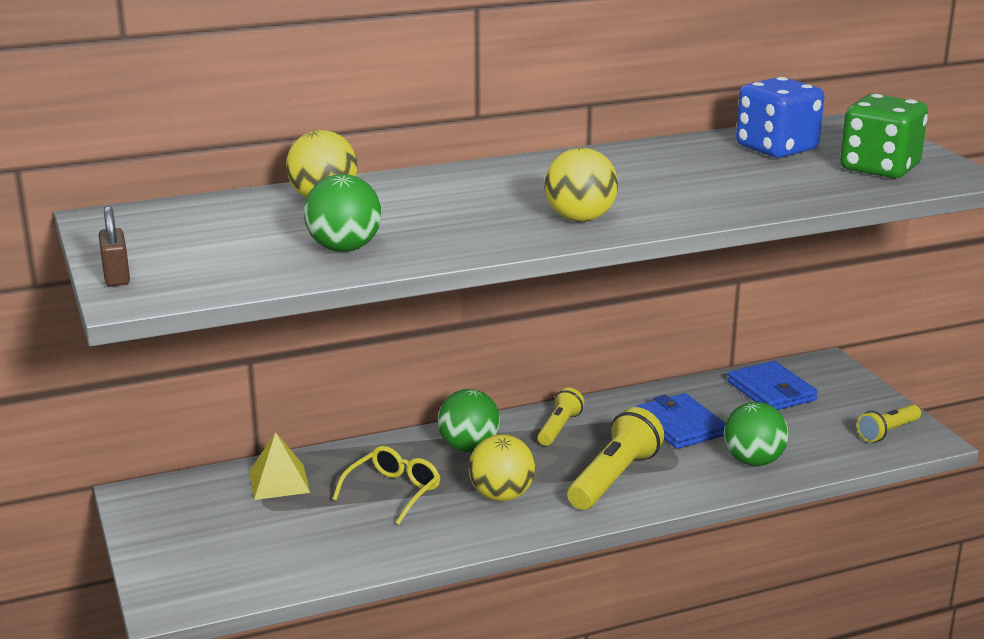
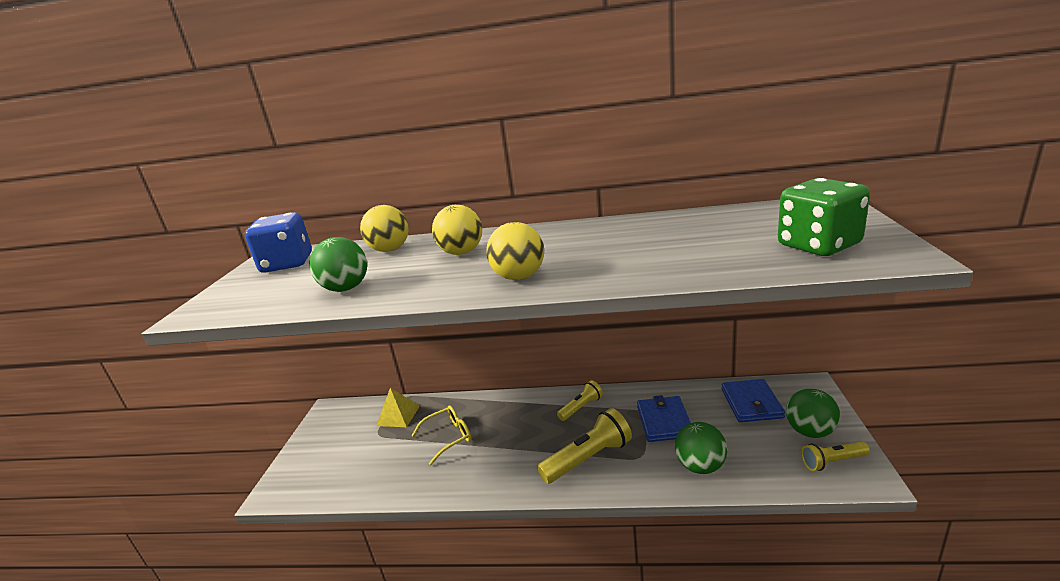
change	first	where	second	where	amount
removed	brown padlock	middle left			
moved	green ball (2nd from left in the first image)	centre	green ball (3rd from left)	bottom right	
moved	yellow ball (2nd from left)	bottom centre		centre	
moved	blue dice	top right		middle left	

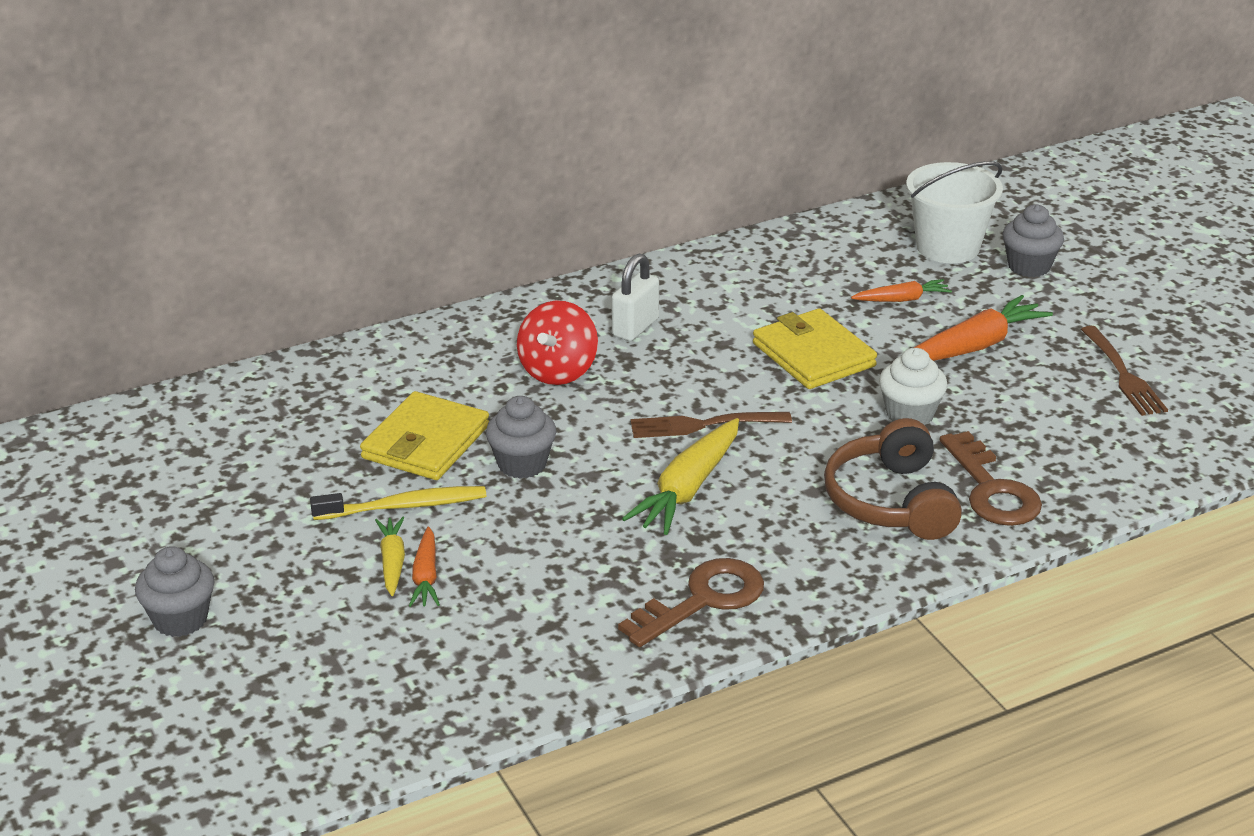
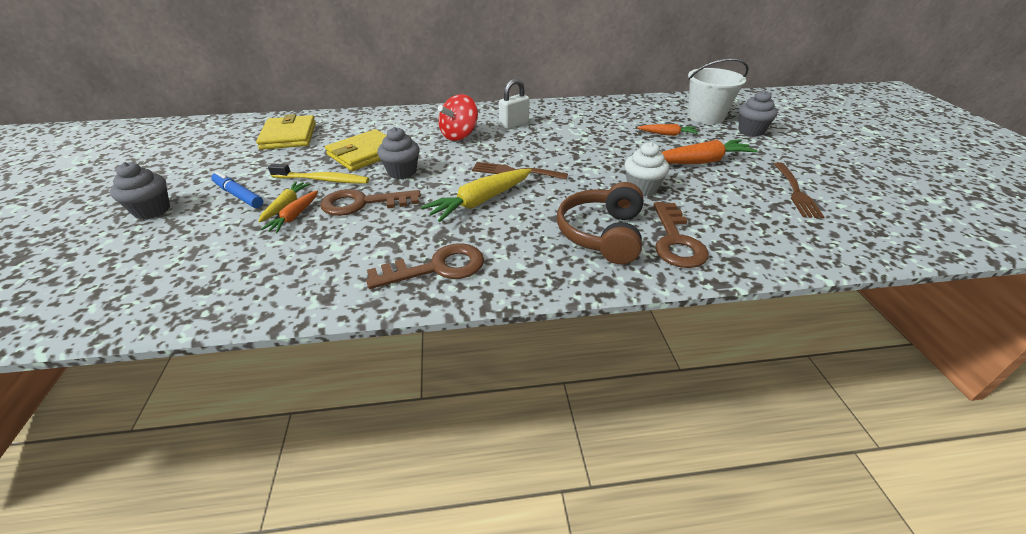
change	first	where	second	where	amount
moved	yellow wallet (2nd from left in the first image)	centre	yellow wallet (1st from left)	top left	
added			blue marker	middle left	
added			brown key (1st from left)	centre	

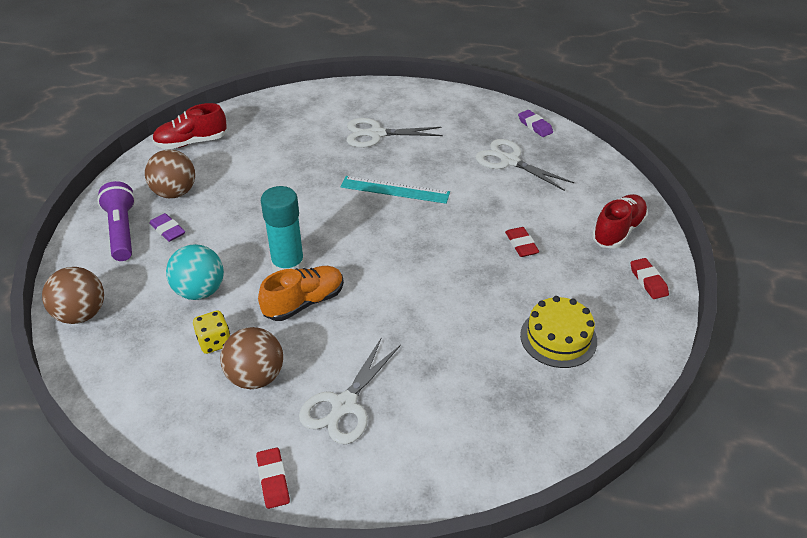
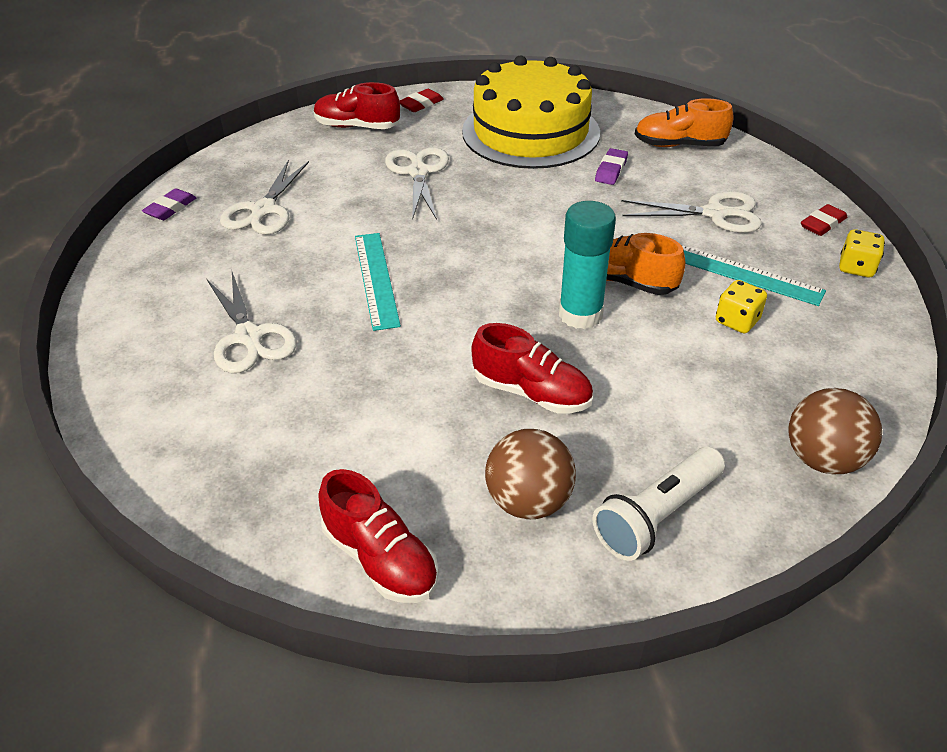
change	first	where	second	where	amount
recoloured	purple flashlight	middle left	white flashlight	bottom right	
moved	purple eraser (1st from left in the first image)	middle left	purple eraser (2nd from left)	top centre	
removed	turquoise ball	middle left			
replaced	brown ball (3rd from left)	middle left	turquoise ruler (2nd from left)	middle right	
replaced	red eraser (2nd from left)	centre	white scissors (3rd from left)	top centre	
resized	yellow cake	middle right		top centre	x1.91
added			red shoe (3rd from left)	centre	
added			orange shoe (2nd from left)	top right	
added			yellow dice (2nd from left)	middle right	

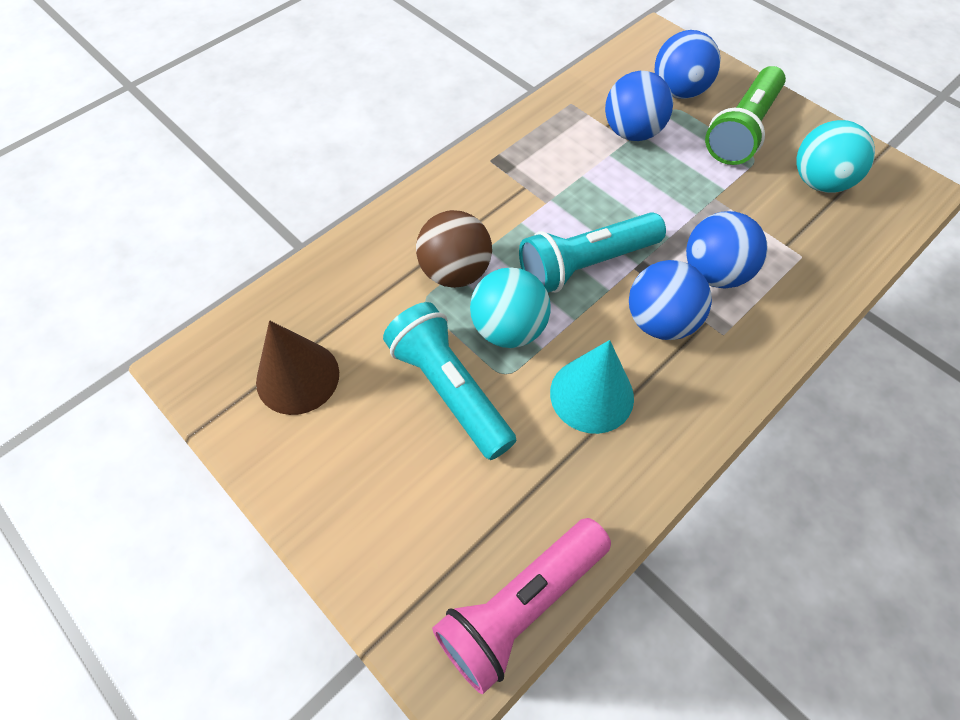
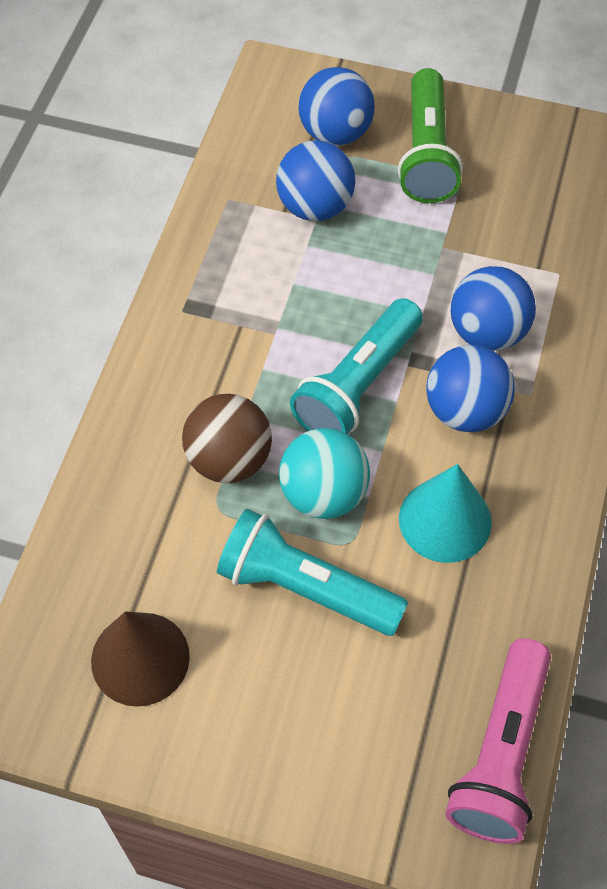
change	first	where	second	where	amount
removed	turquoise ball (2nd from left)	top right			

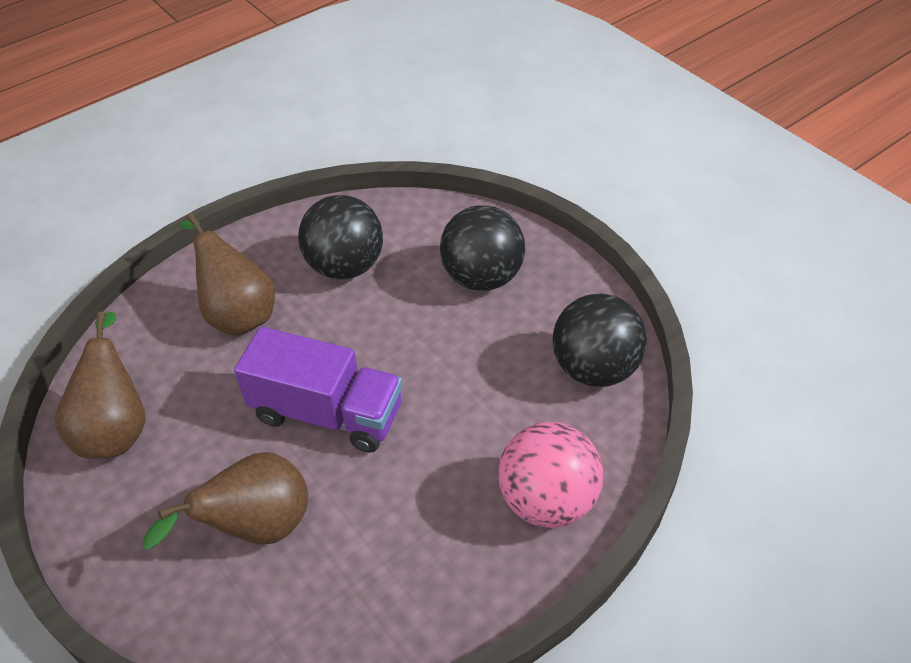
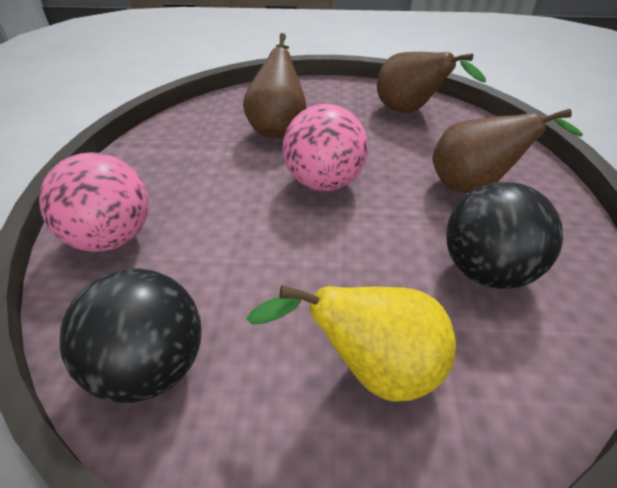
change	first	where	second	where	amount
replaced	purple truck	centre	pink ball (2nd from left)	top centre	
replaced	black ball (2nd from left)	centre	yellow pear	bottom centre	

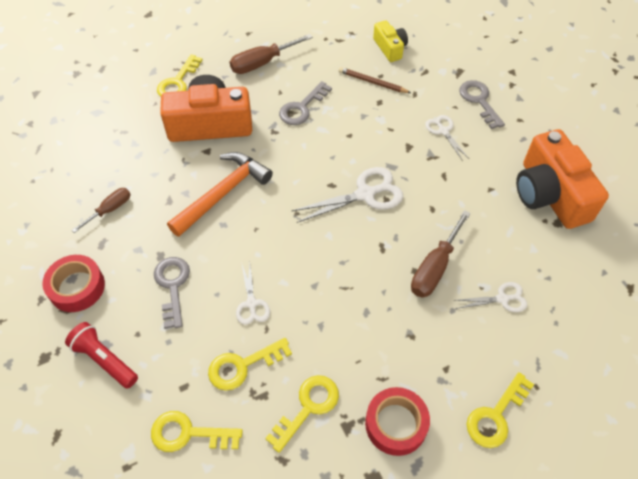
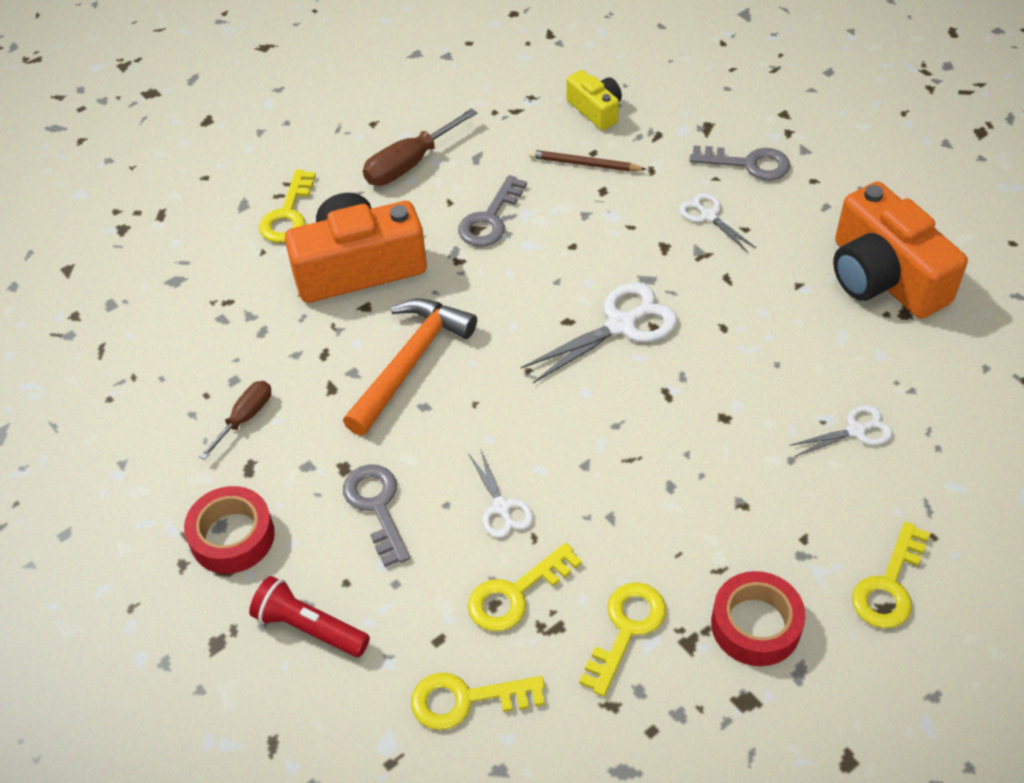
change	first	where	second	where	amount
removed	brown screwdriver (3rd from left)	middle right			
turned	grey key (3rd from left)	top right		top right	135 degrees clockwise

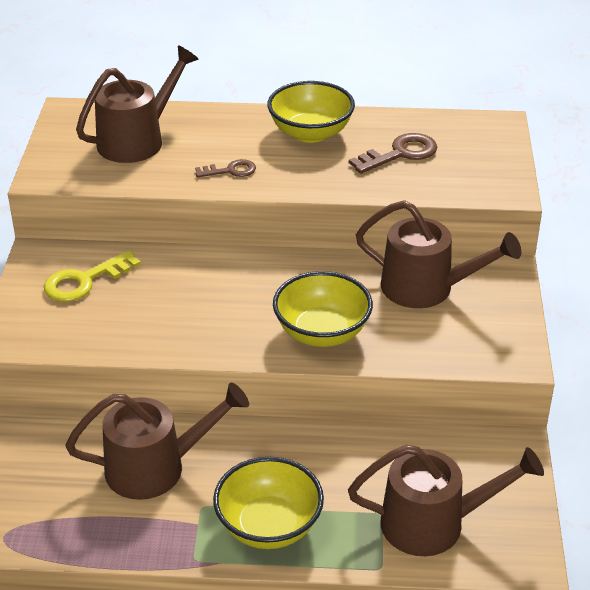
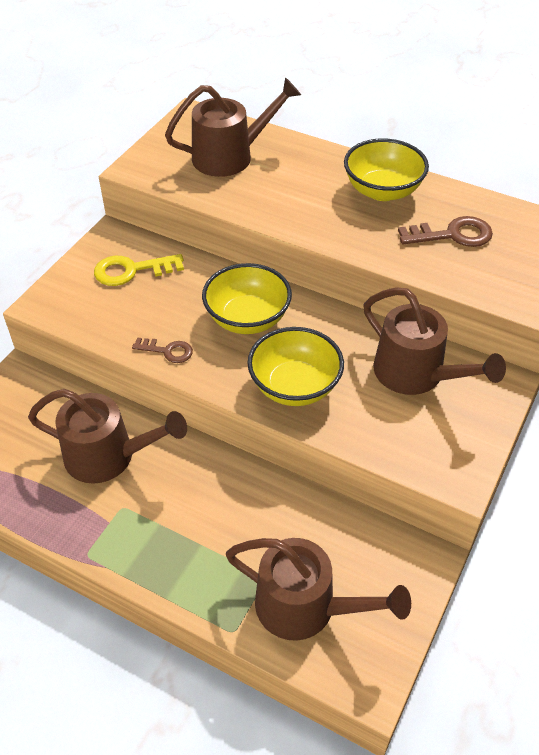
change	first	where	second	where	amount
moved	brown key (1st from left)	top centre		middle left	
moved	yellow bowl (1st from left)	bottom centre		centre	

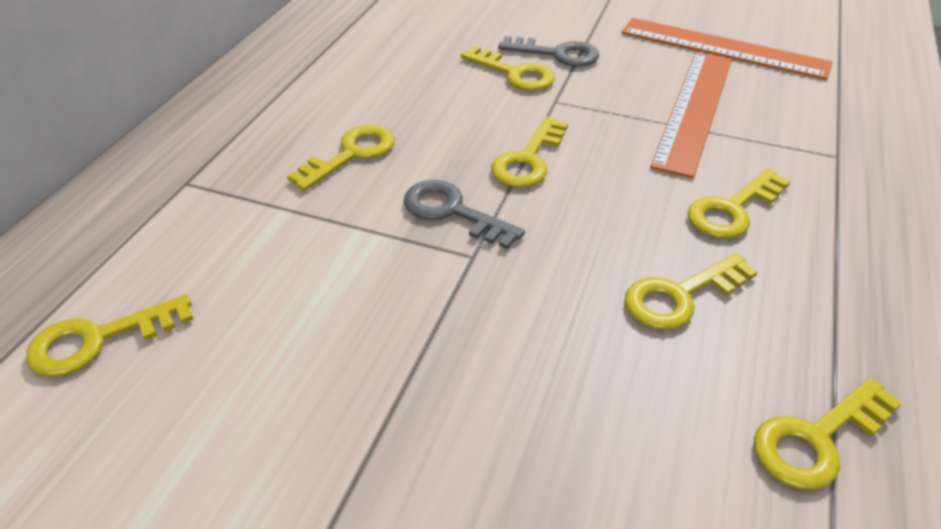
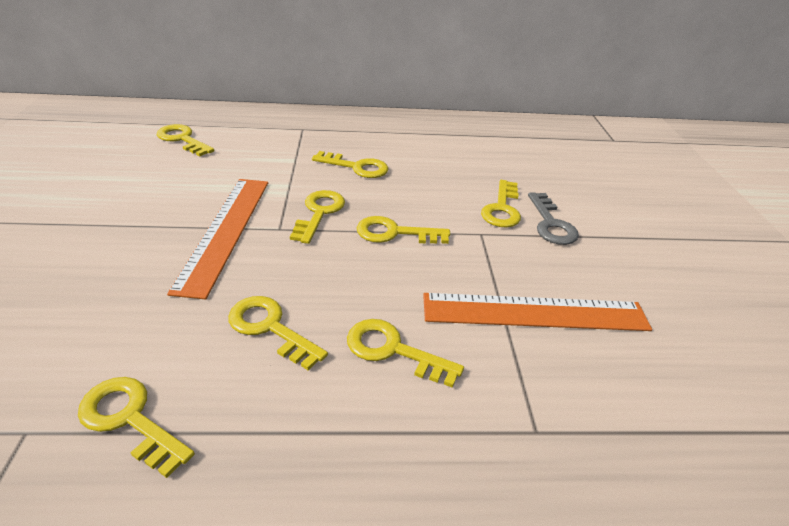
change	first	where	second	where	amount
recoloured	grey key (1st from left)	centre	yellow key (4th from left)	centre	
moved	orange ruler (2nd from left in the first image)	top right	orange ruler (1st from left)	middle left	

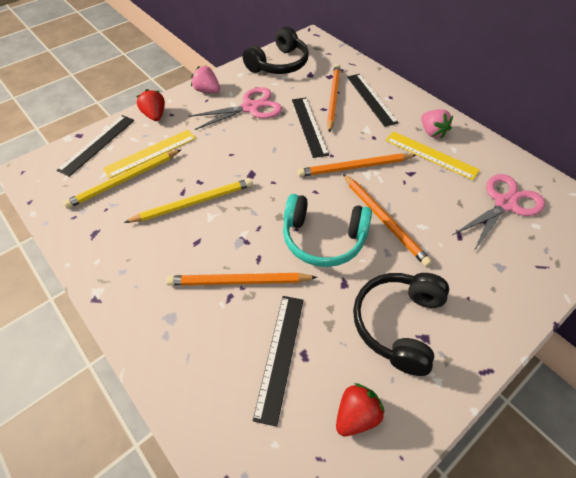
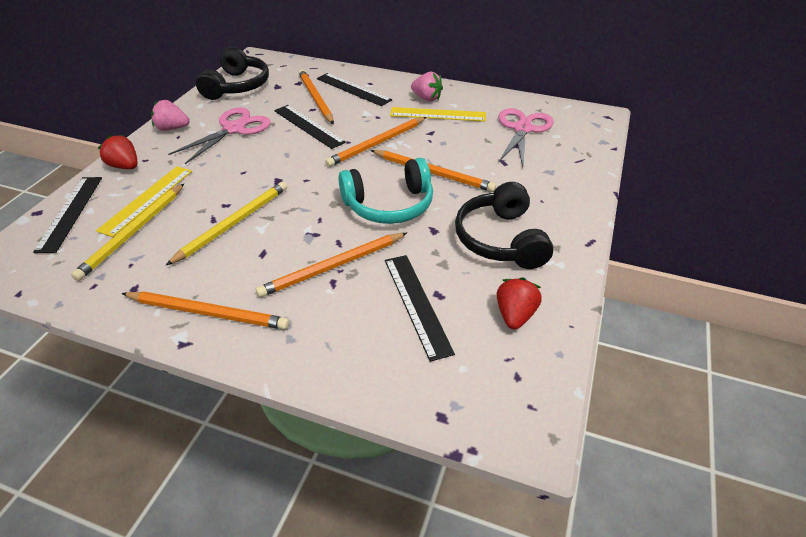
change	first	where	second	where	amount
added			orange pencil (1st from left)	middle left	

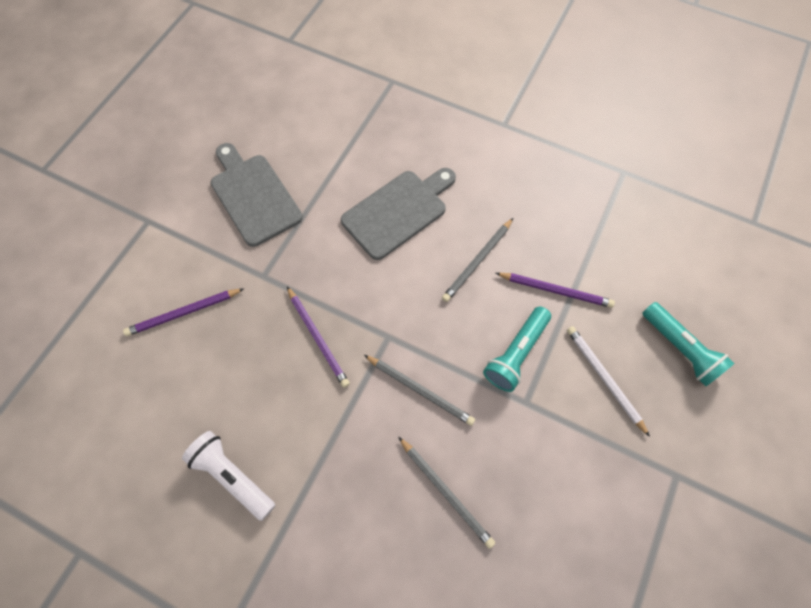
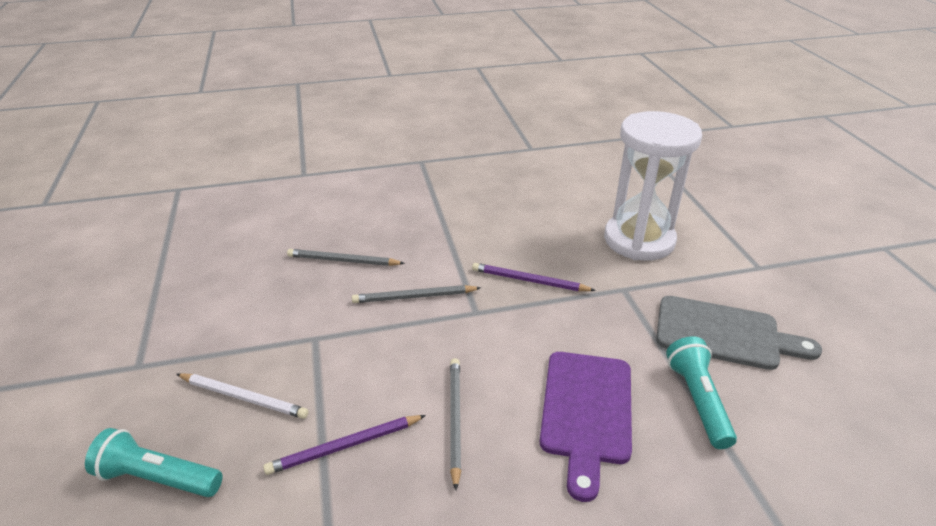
change	first	where	second	where	amount
replaced	purple pencil (1st from left)	middle left	white hourglass	middle right	
removed	white flashlight	bottom left			
recoloured	grey cutting board (2nd from left)	centre	purple cutting board	bottom centre	
moved	turquoise flashlight (1st from left in the first image)	centre	turquoise flashlight (2nd from left)	bottom right	

